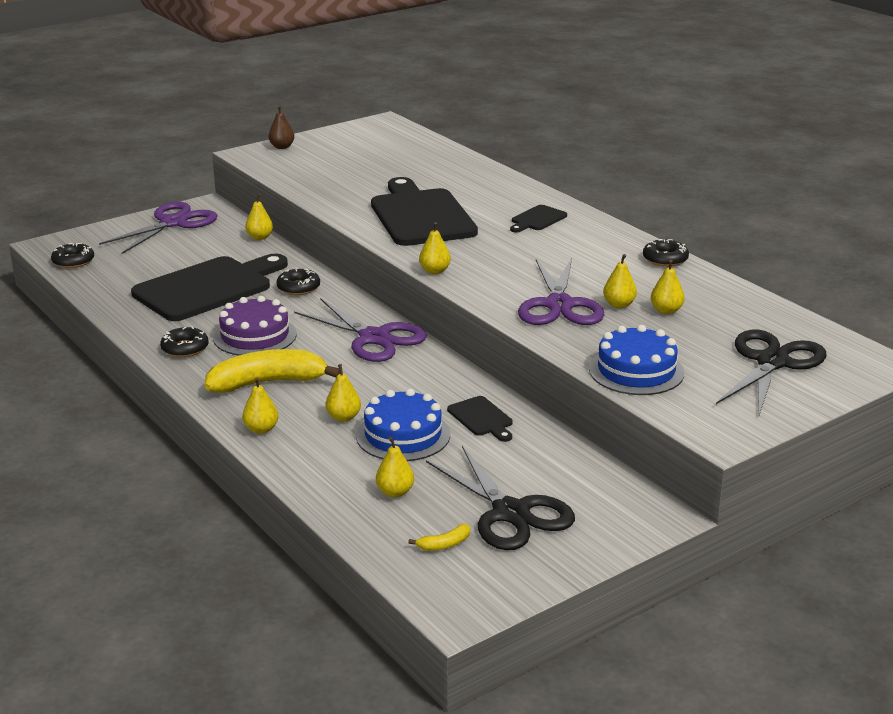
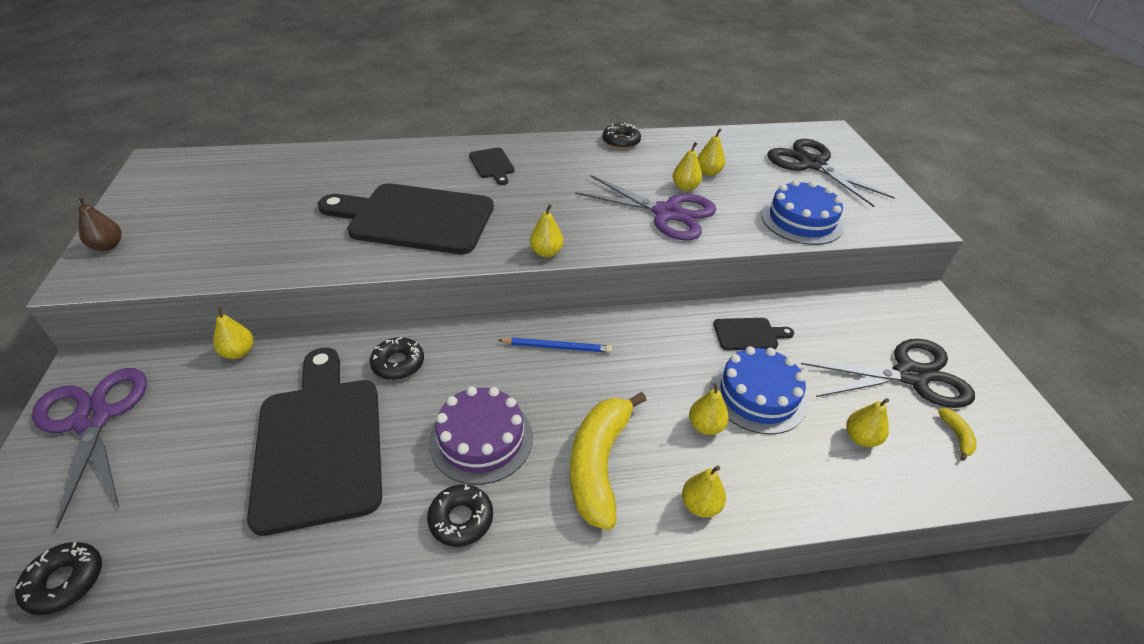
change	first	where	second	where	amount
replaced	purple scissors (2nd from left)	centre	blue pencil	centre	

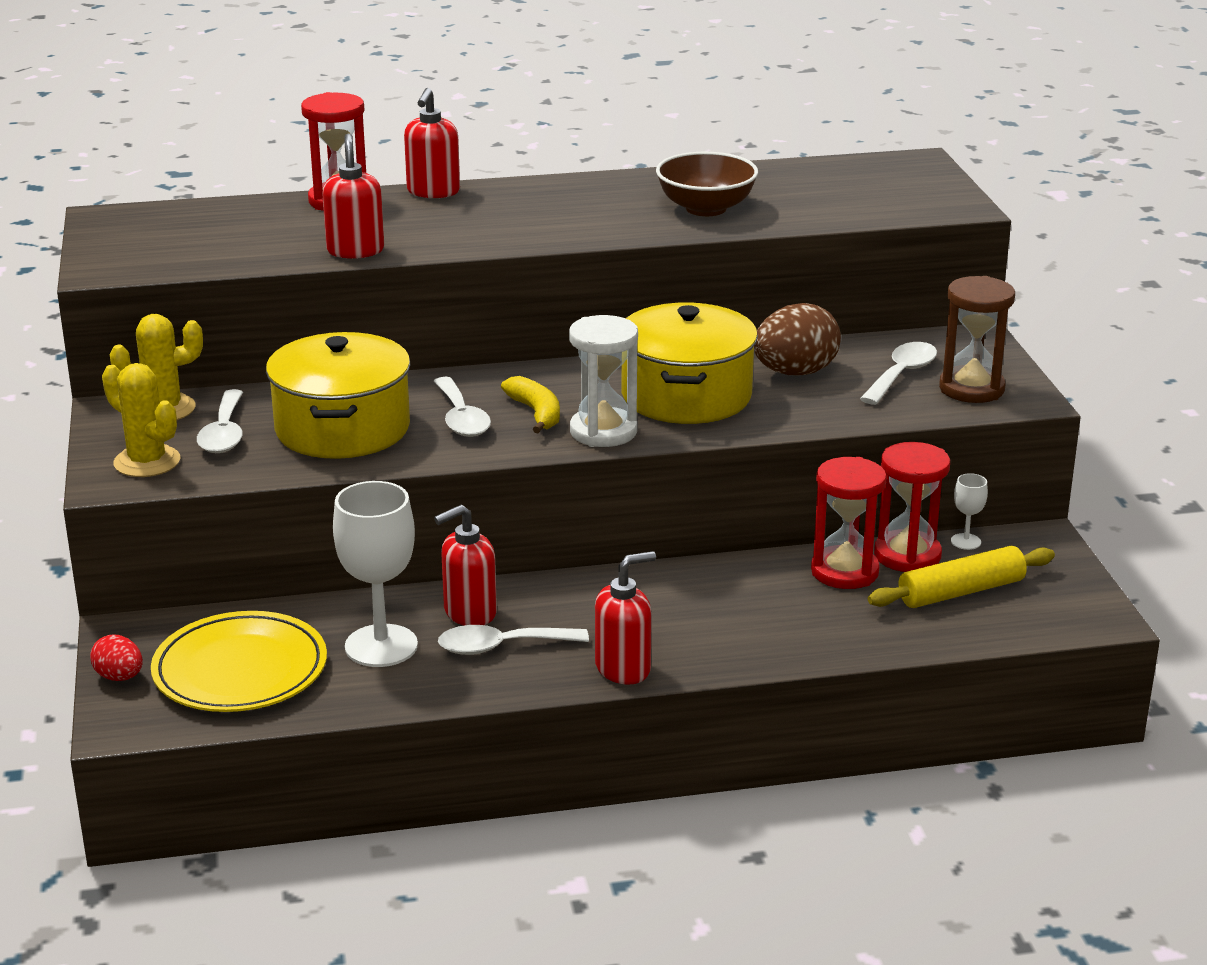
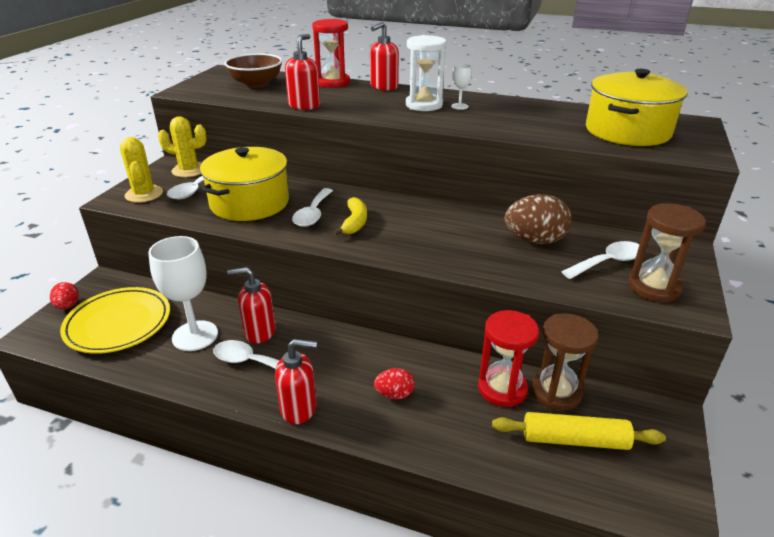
change	first	where	second	where	amount
moved	white hourglass	centre		top centre	
moved	yellow pot (2nd from left)	centre		top right	
moved	brown bowl	top centre		top left	
recoloured	red hourglass (3rd from left)	middle right	brown hourglass (1st from left)	bottom right	
moved	white goblet (2nd from left)	middle right		top centre	
added			red egg (2nd from left)	bottom centre	

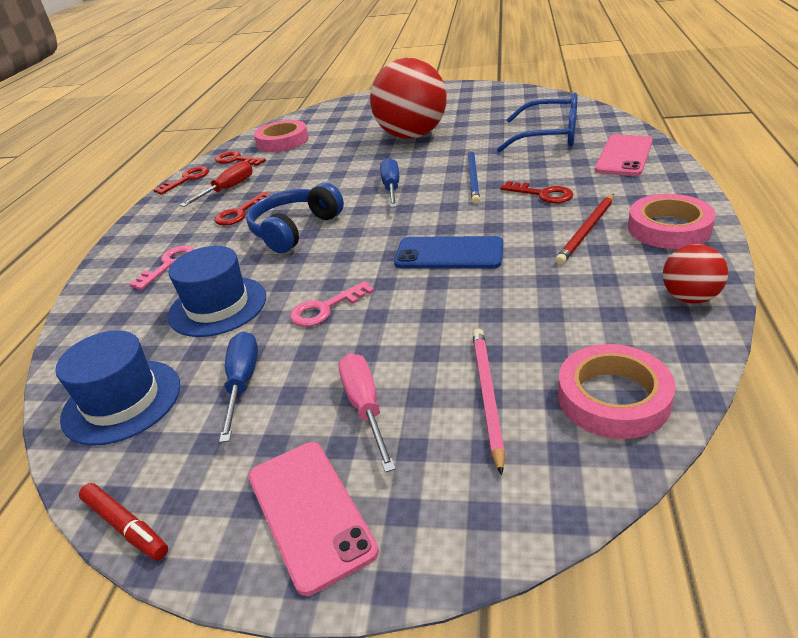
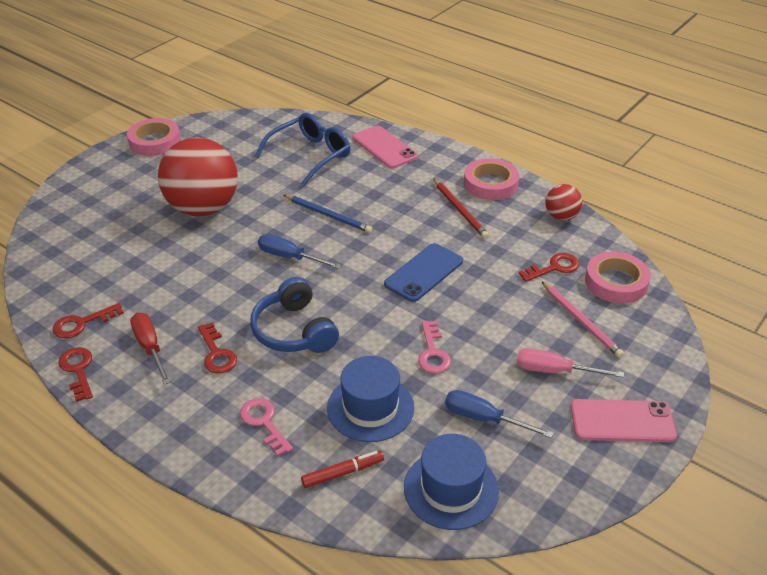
change	first	where	second	where	amount
moved	red marker	bottom left		bottom centre	
moved	pink tape (1st from left)	top centre		top left	
turned	pink pencil	centre		middle right	150 degrees counterclockwise
moved	red key (4th from left)	top right		middle right	

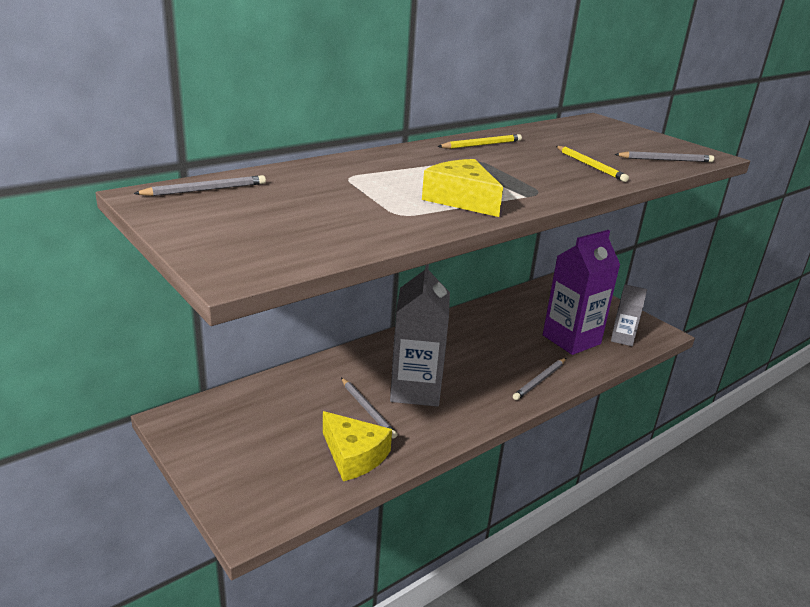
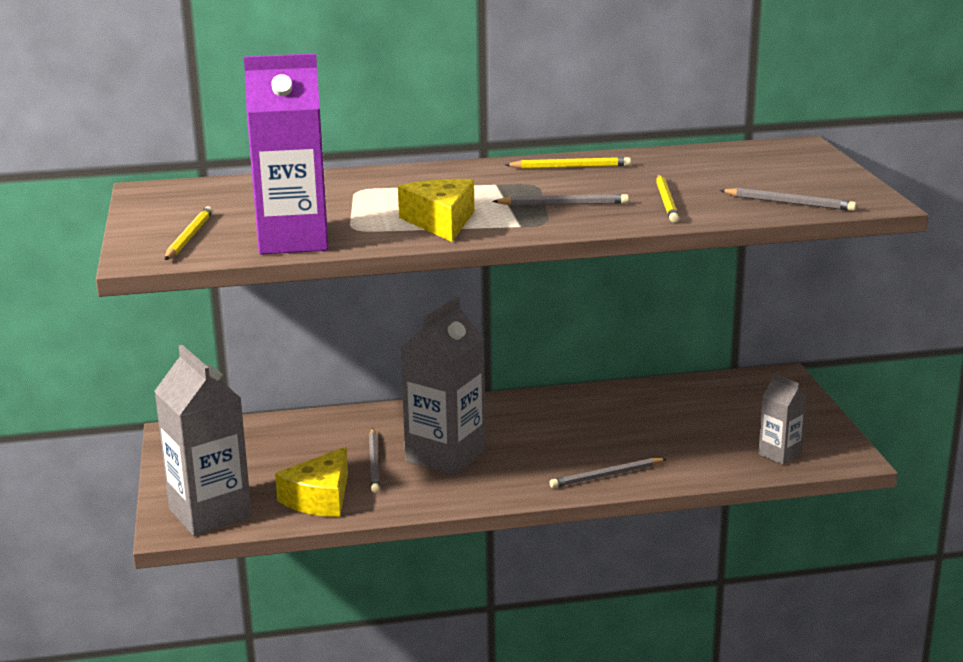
change	first	where	second	where	amount
moved	grey pencil (1st from left in the first image)	top left	grey pencil (2nd from left)	top centre	
turned	yellow cheese (1st from left)	bottom centre		bottom left	45 degrees clockwise
moved	purple carton	middle right		top left	
added			grey carton (1st from left)	middle left	
added			yellow pencil (1st from left)	middle left	

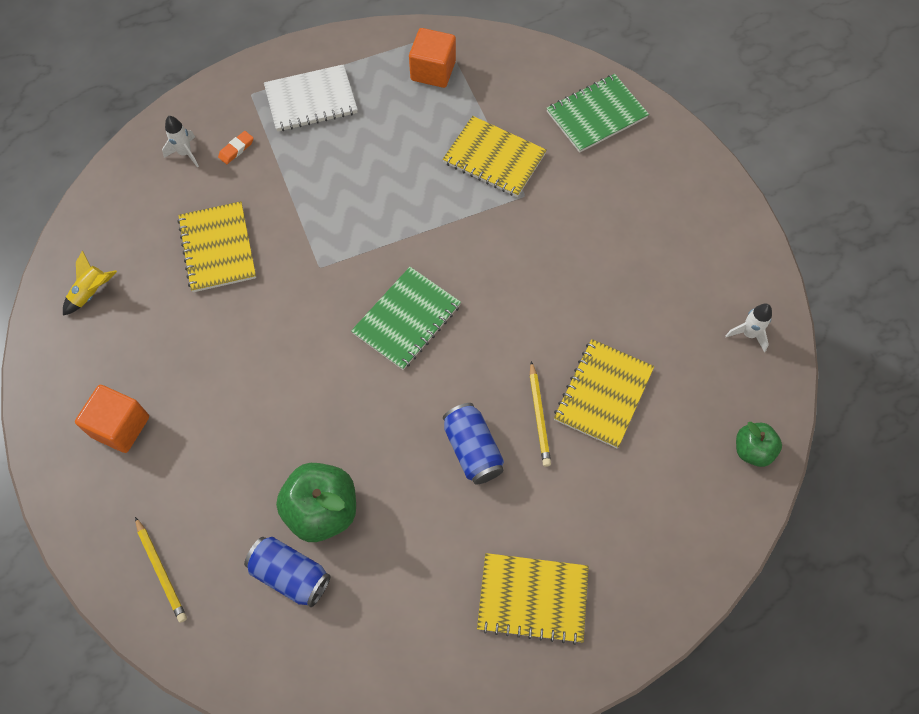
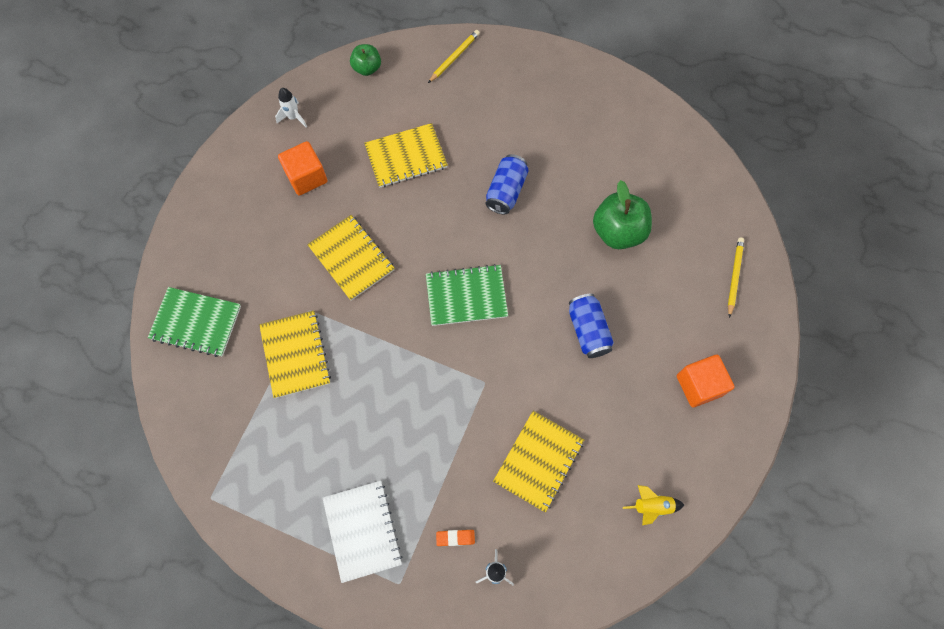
change	first	where	second	where	amount
moved	blue can (1st from left in the first image)	bottom left	blue can (2nd from left)	centre	
turned	white notebook	top centre		bottom centre	45 degrees clockwise
moved	orange cube (2nd from left in the first image)	top centre	orange cube (1st from left)	top left	
moved	yellow notebook (3rd from left in the first image)	bottom centre	yellow notebook (2nd from left)	centre	
moved	yellow pencil (2nd from left in the first image)	centre	yellow pencil (1st from left)	top centre	

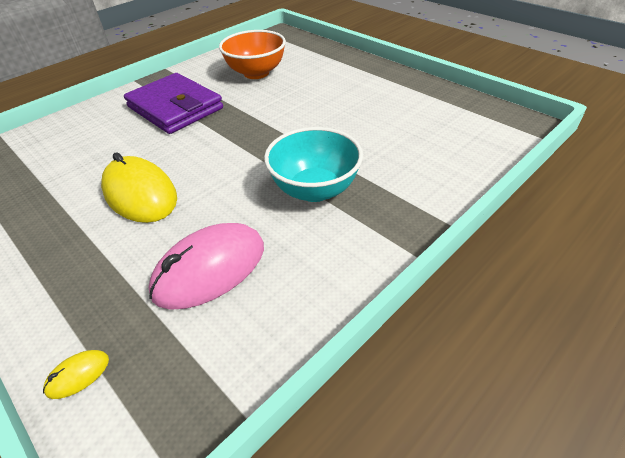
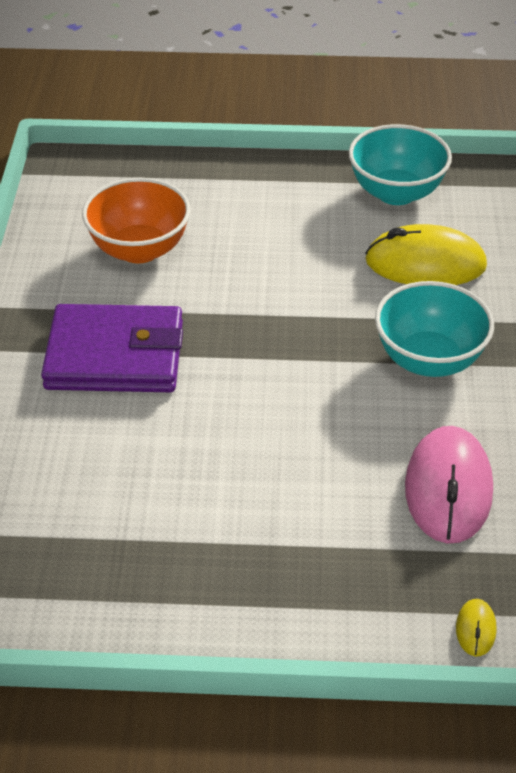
change	first	where	second	where	amount
moved	yellow mouse (2nd from left in the first image)	middle left	yellow mouse (1st from left)	top right	
added			turquoise bowl (1st from left)	top right	

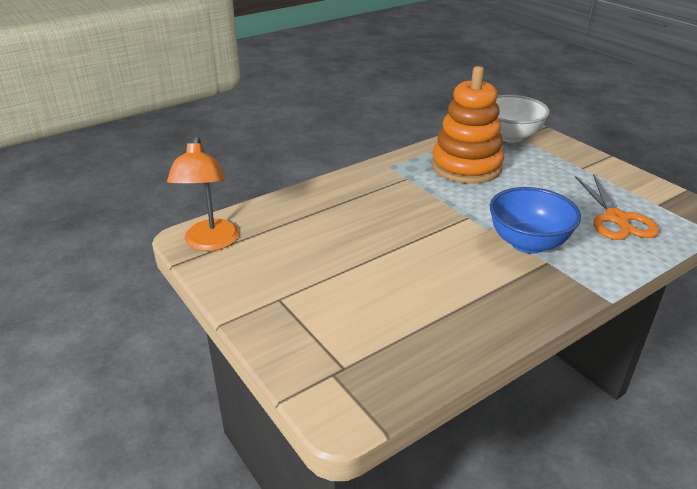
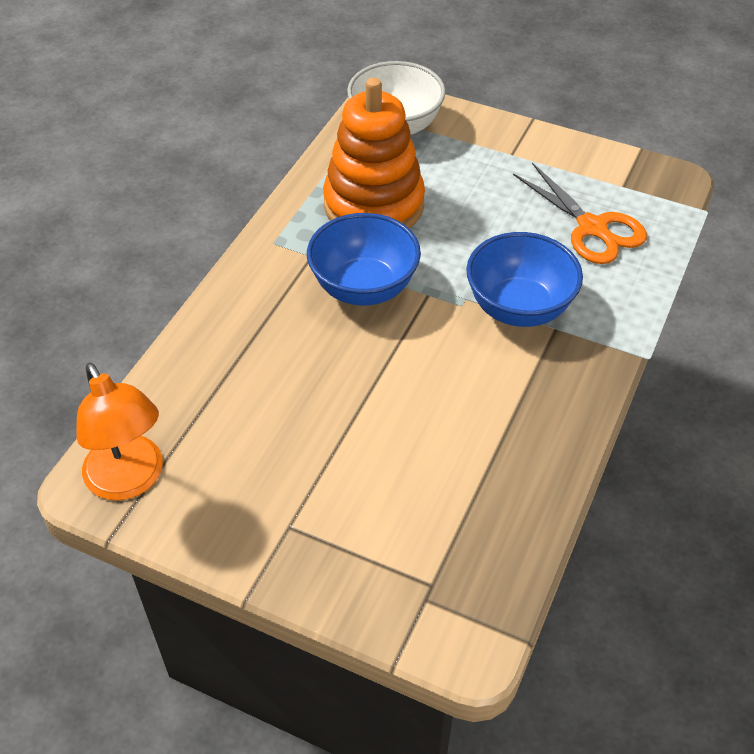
change	first	where	second	where	amount
added			blue bowl (1st from left)	centre	

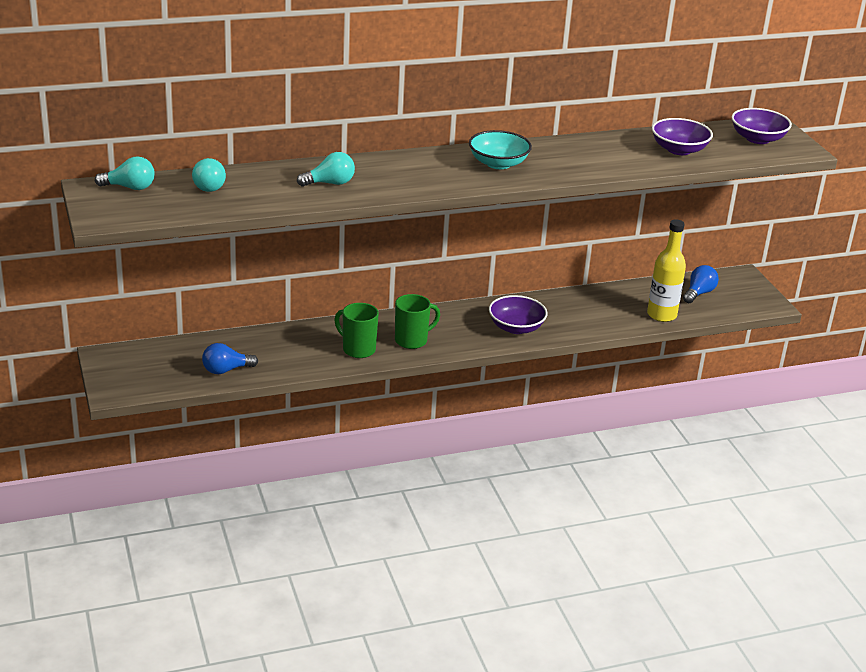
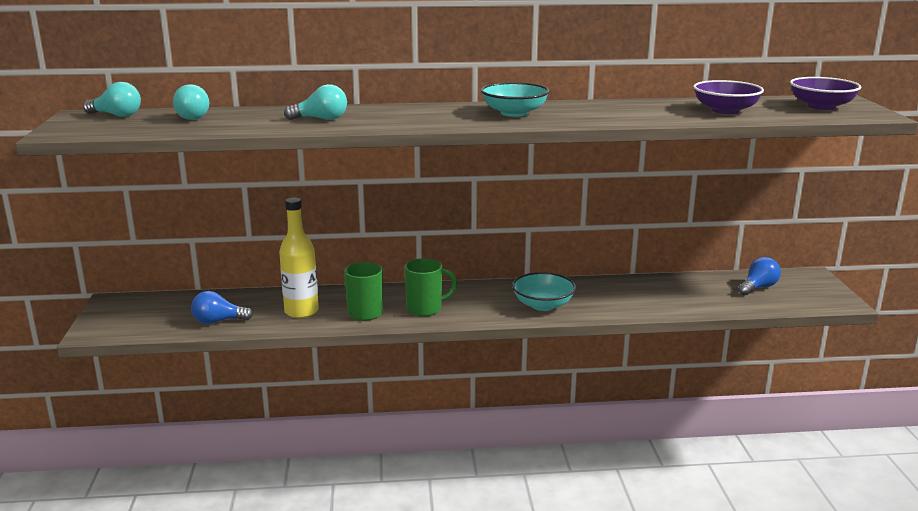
change	first	where	second	where	amount
recoloured	purple bowl (1st from left)	centre	turquoise bowl (2nd from left)	centre	
moved	yellow bottle	middle right		middle left	

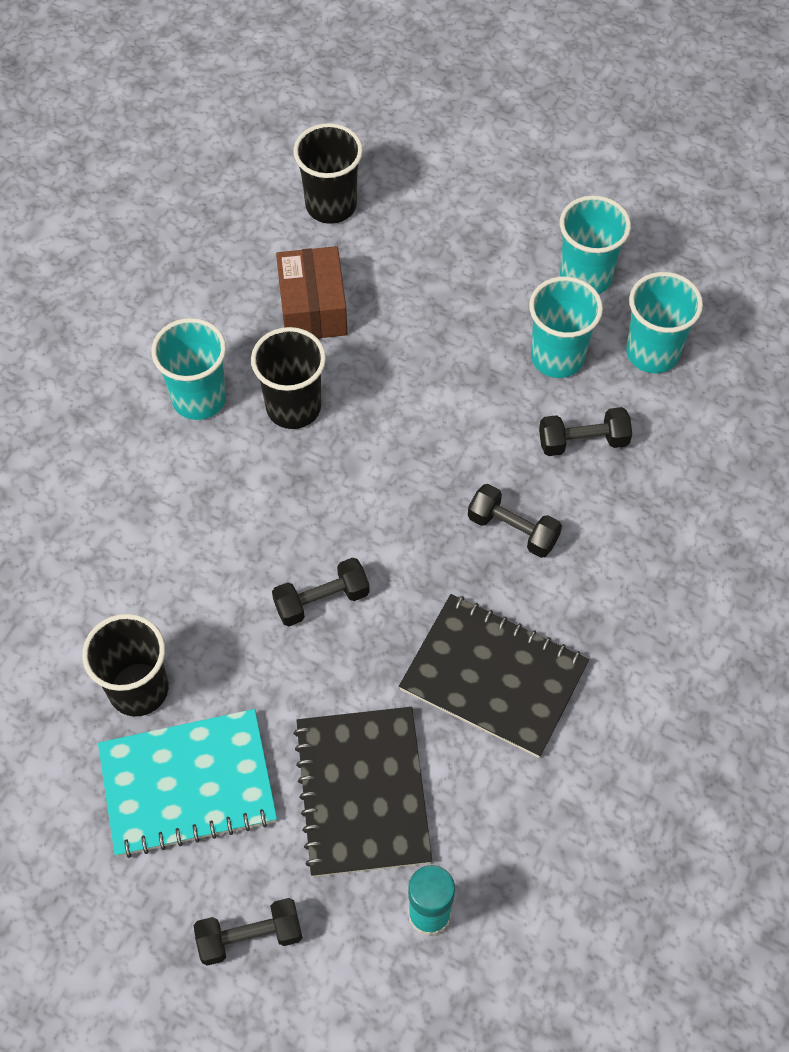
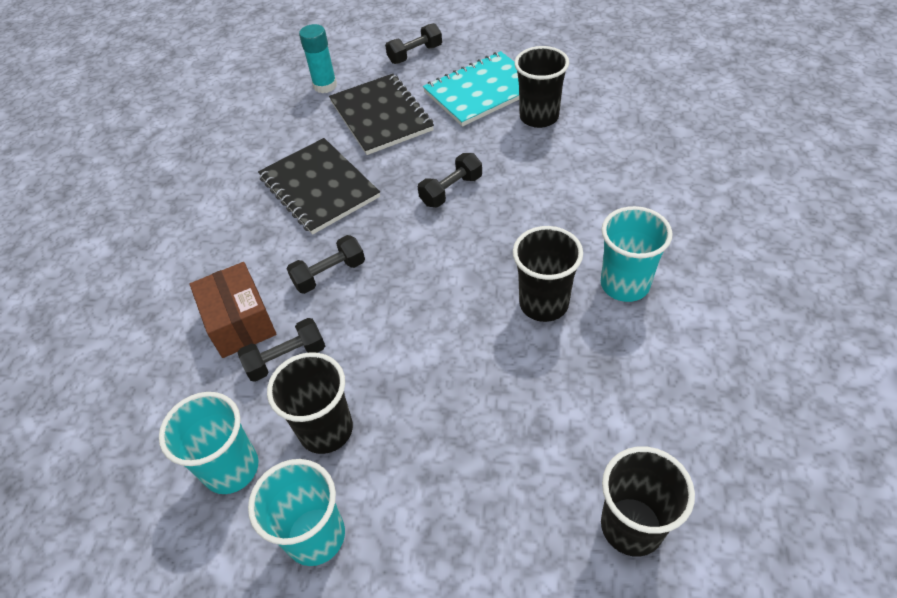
change	first	where	second	where	amount
moved	brown box	top centre		middle left	
turned	black notebook (2nd from left in the first image)	centre	black notebook (1st from left)	top centre	45 degrees clockwise
turned	black dumbbell (3rd from left in the first image)	centre	black dumbbell (2nd from left)	centre	45 degrees counterclockwise
recoloured	turquoise cup (2nd from left)	top right	black cup (1st from left)	bottom centre	

